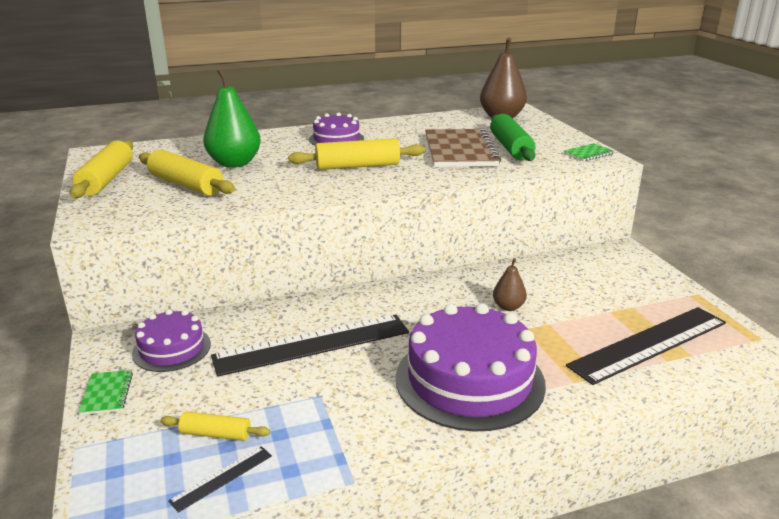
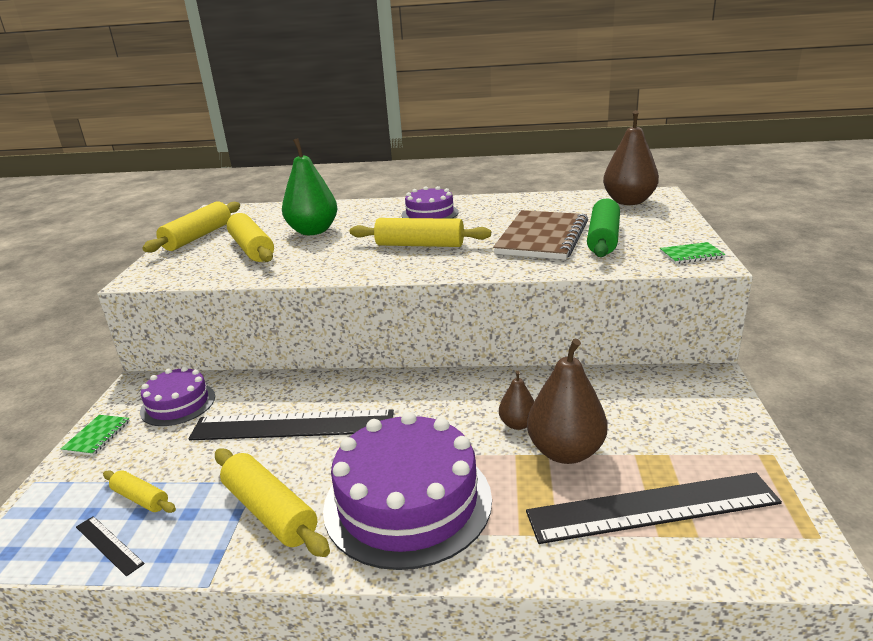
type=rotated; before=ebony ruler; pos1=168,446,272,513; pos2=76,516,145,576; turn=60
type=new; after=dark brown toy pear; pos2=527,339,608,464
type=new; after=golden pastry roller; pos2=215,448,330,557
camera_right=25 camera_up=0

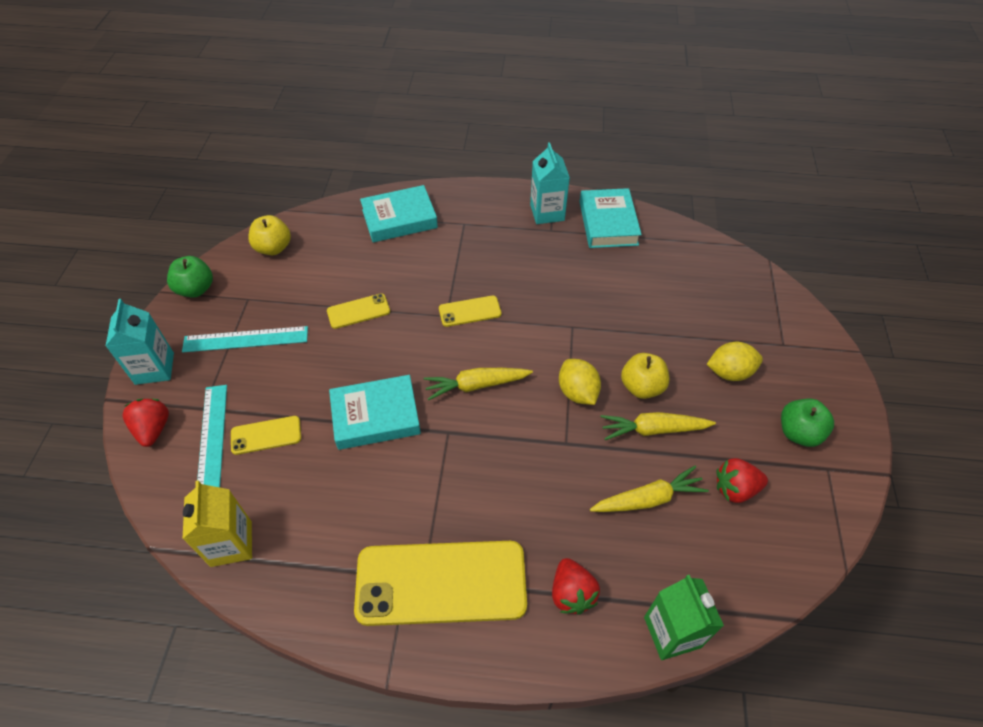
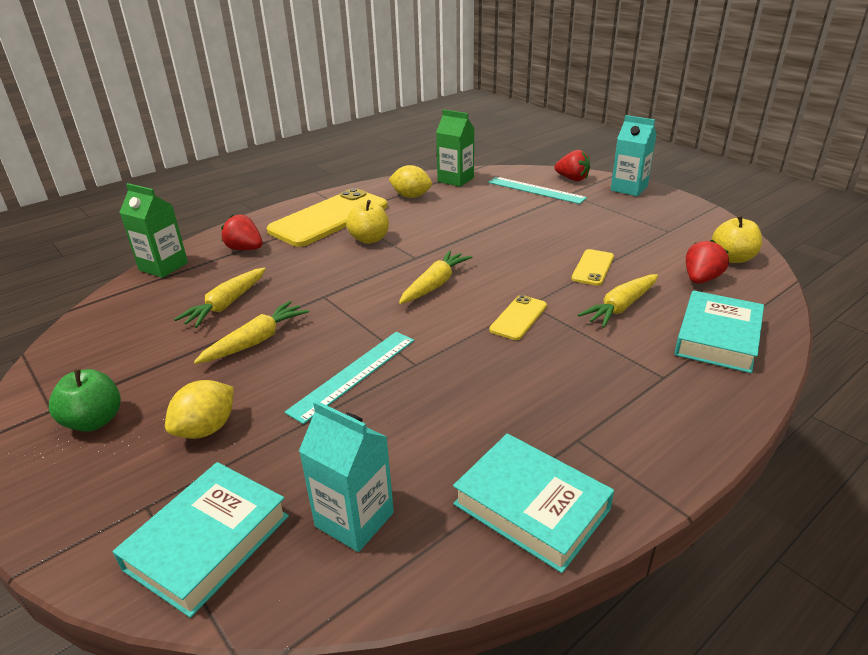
type=shifted; before=turquoise carton; pos1=530,142,570,224; pos2=299,401,394,552
type=gone; before=green apple fruit; pos1=167,256,213,298
type=shifted; before=turquoise ruler; pos1=182,326,308,352; pos2=285,332,414,424
type=shifted; before=golden apple fruit; pos1=621,353,669,399; pos2=346,200,389,244
type=shifted; before=golden citrus fruit; pos1=559,359,601,405; pos2=389,165,432,198
type=shifted; before=turquoise hardback; pos1=329,375,421,450; pos2=113,462,289,618
type=gone; before=golden phone; pos1=231,416,301,455
type=shifted; before=crimson berry; pos1=716,458,768,503; pos2=686,240,729,284
type=repainted; before=golden carton; after=green carton; pos1=183,480,252,567; pos2=436,109,475,187
type=new; after=golden carrot; pos2=578,274,658,328
camera_right=135 camera_up=-20

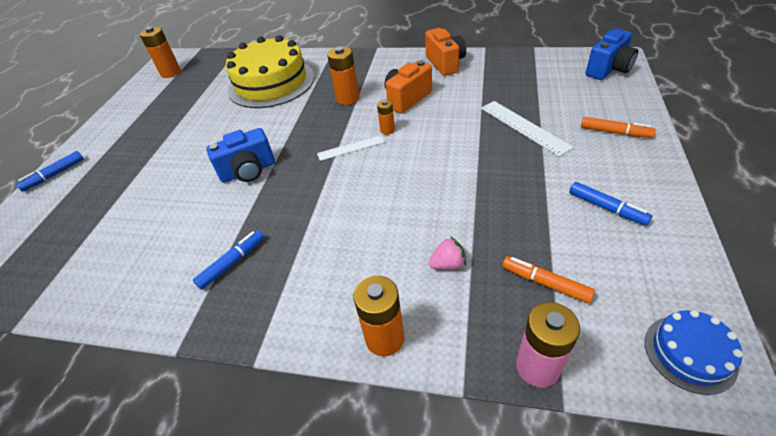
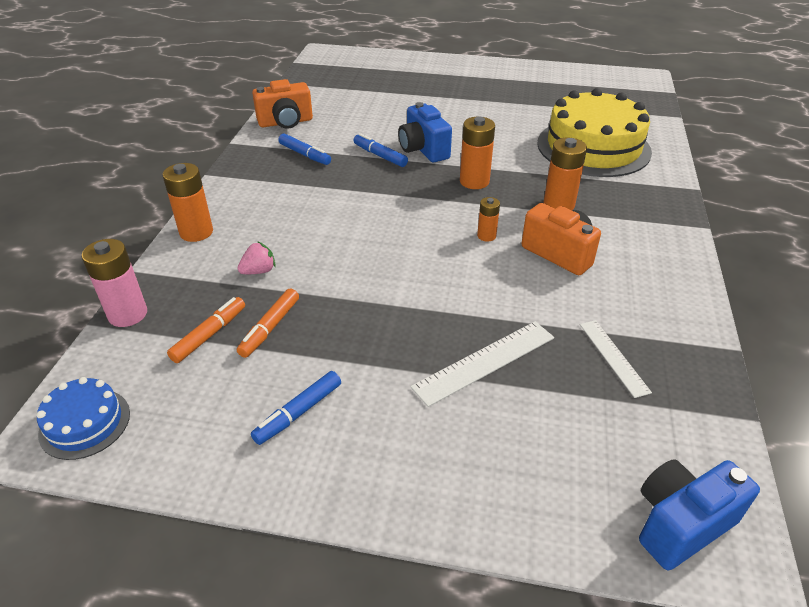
type=shifted; before=orange-coloured AA battery; pos1=140,26,181,78; pos2=460,117,495,189
type=shifted; before=orange-coloured photo camera; pos1=425,28,466,76; pos2=252,79,313,129
type=rotated; before=royal blue photo camera; pos1=586,29,638,80; pos2=639,459,760,570; turn=105
type=shifted; before=orange-coloured marker; pos1=581,117,656,138; pos2=237,289,299,358
type=shifted; before=pure white ruler; pos1=317,135,385,161; pos2=580,320,652,398
type=shifted; before=royal blue marker; pos1=16,151,84,192; pos2=353,133,408,167
type=rotated; before=pink berry; pos1=429,236,466,270; pos2=237,241,276,274; turn=-105
camera_right=85 camera_up=-5

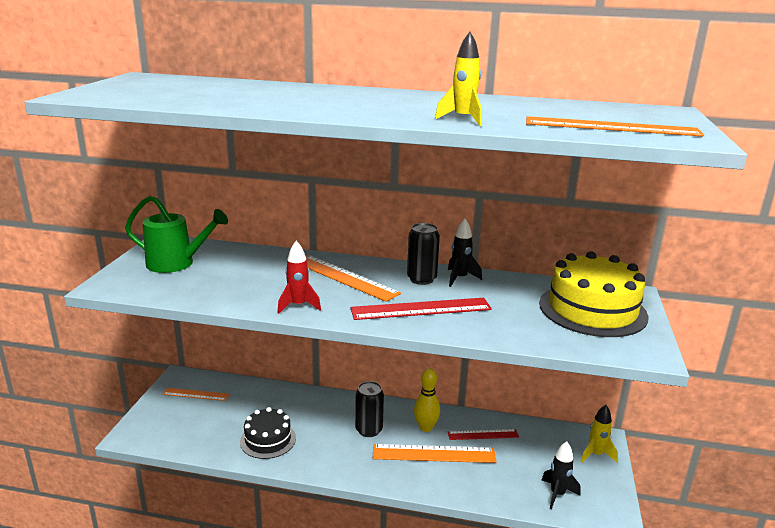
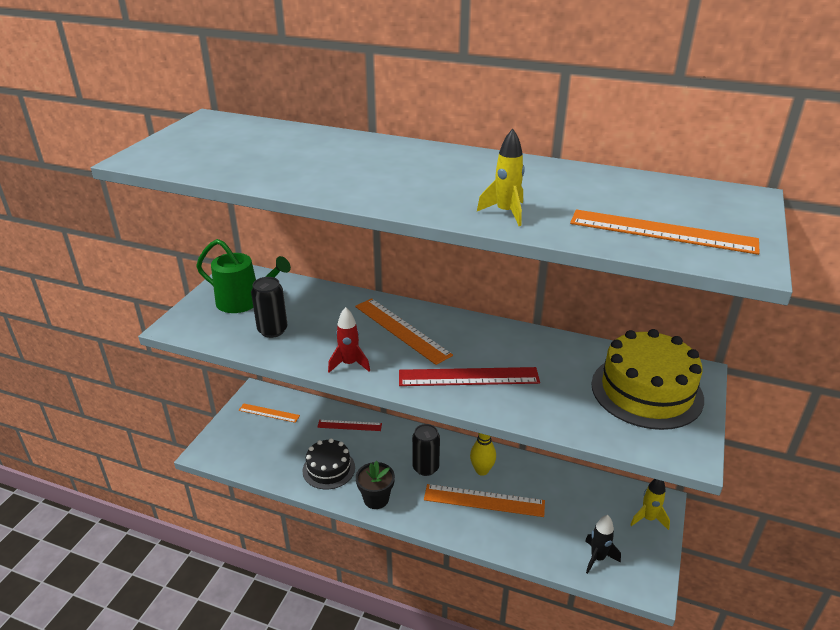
type=gone; before=ebony rocket; pos1=448,219,482,287
type=shifted; before=ebony tin; pos1=407,223,440,285; pos2=251,277,288,338
type=shifted; before=crimson ruler; pos1=448,429,519,440; pos2=317,420,382,431
type=new; after=ebony potted plant; pos2=356,461,395,509
camera_right=10 camera_up=10

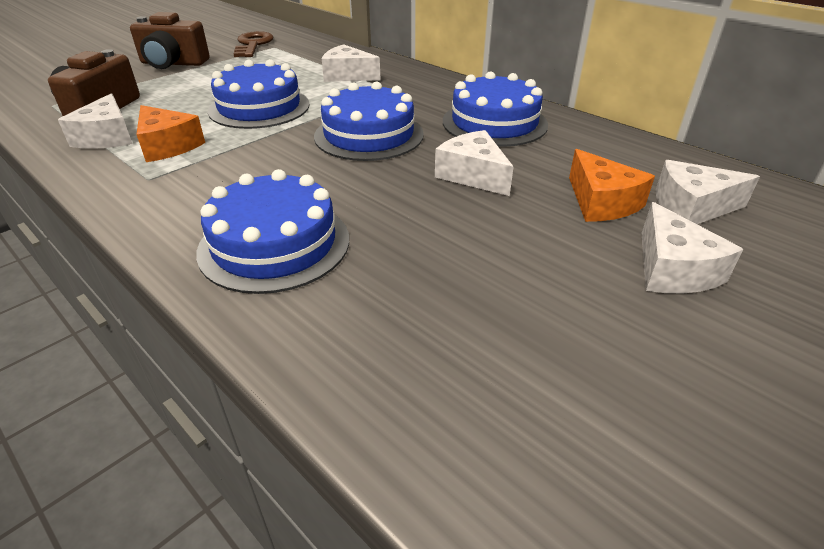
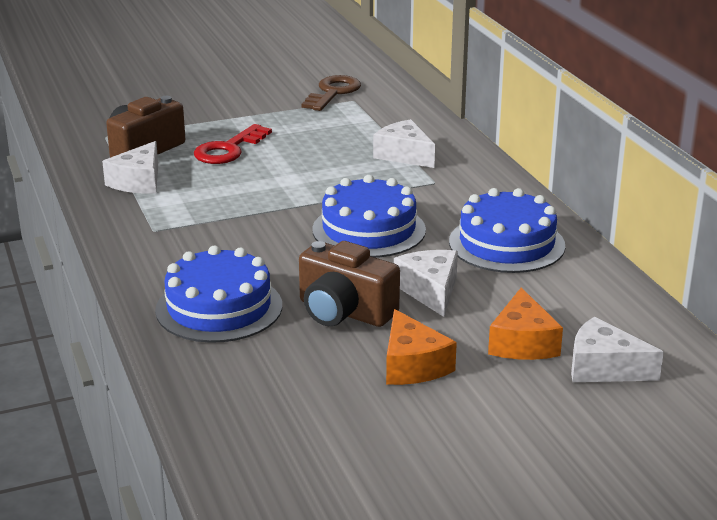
type=shifted; before=dark brown photo camera; pos1=130,12,210,69; pos2=299,241,400,327
type=gone; before=royal blue cake; pos1=208,59,310,129
type=shifted; before=orange-coloured cheese wedge; pos1=136,105,205,162; pos2=386,309,457,385
type=gone; before=pure white cheese wedge; pos1=642,202,743,293
type=new; after=crimson key; pos2=194,124,272,164
camera_right=25 camera_up=-10

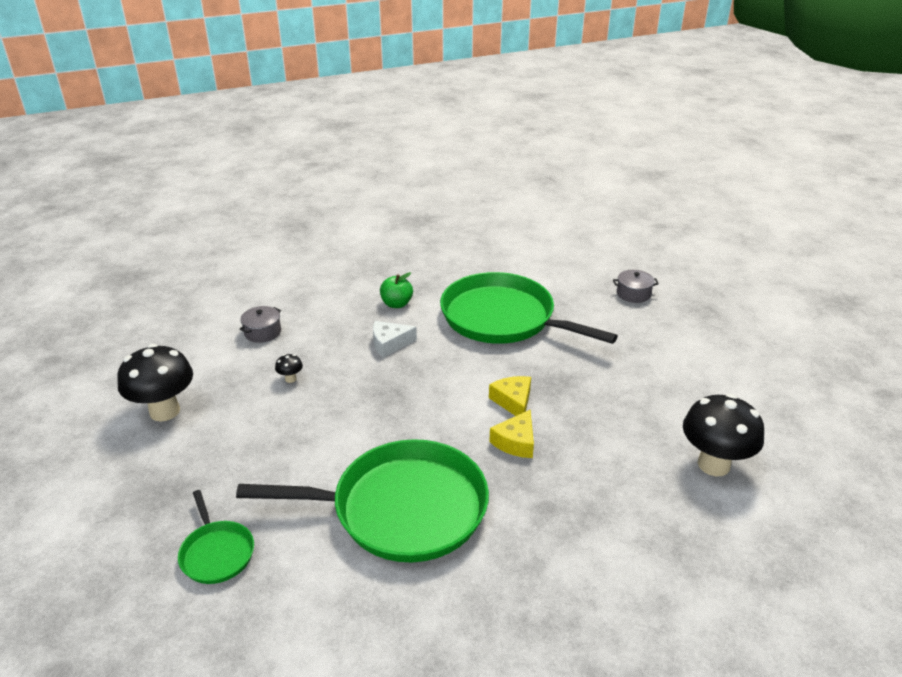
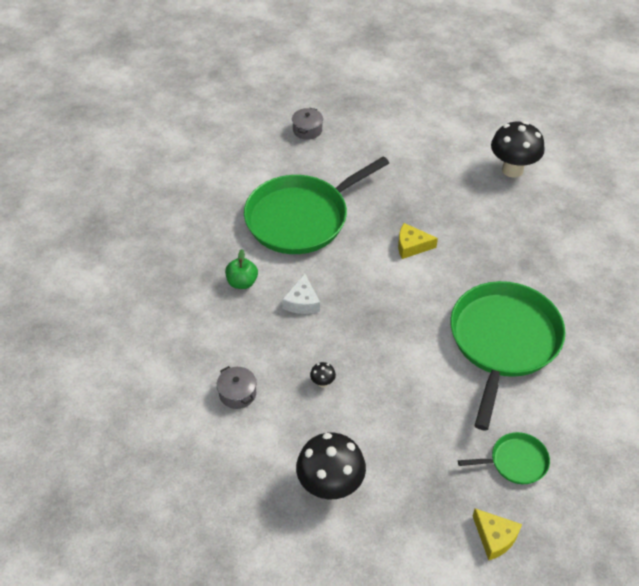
type=shifted; before=golden cheese wedge; pos1=489,409,534,458; pos2=473,508,522,560
camera_right=-70 camera_up=15

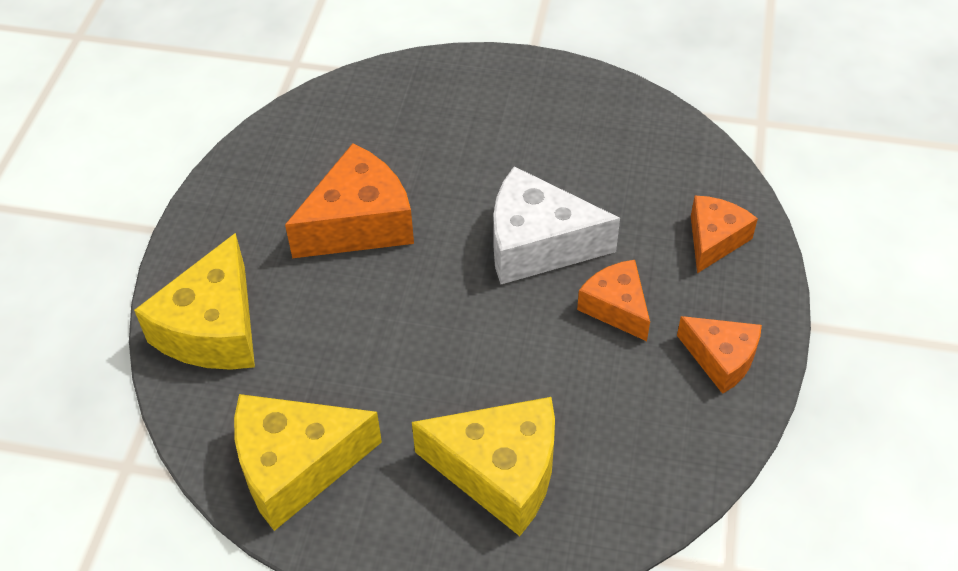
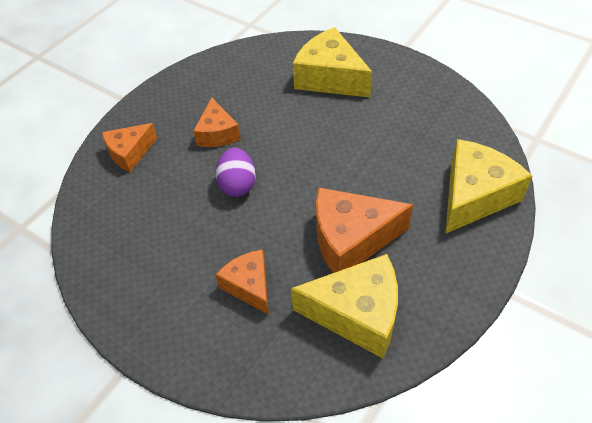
type=swapped; before=pure white cheese wedge; after=purple toy egg; pos1=493,166,620,284; pos2=216,148,256,197
type=shifted; before=orange-coloured cheese wedge; pos1=677,316,762,394; pos2=216,250,269,315
type=shifted; before=golden cheese wedge; pos1=234,394,382,531; pos2=291,254,398,358
camera_right=-155 camera_up=0

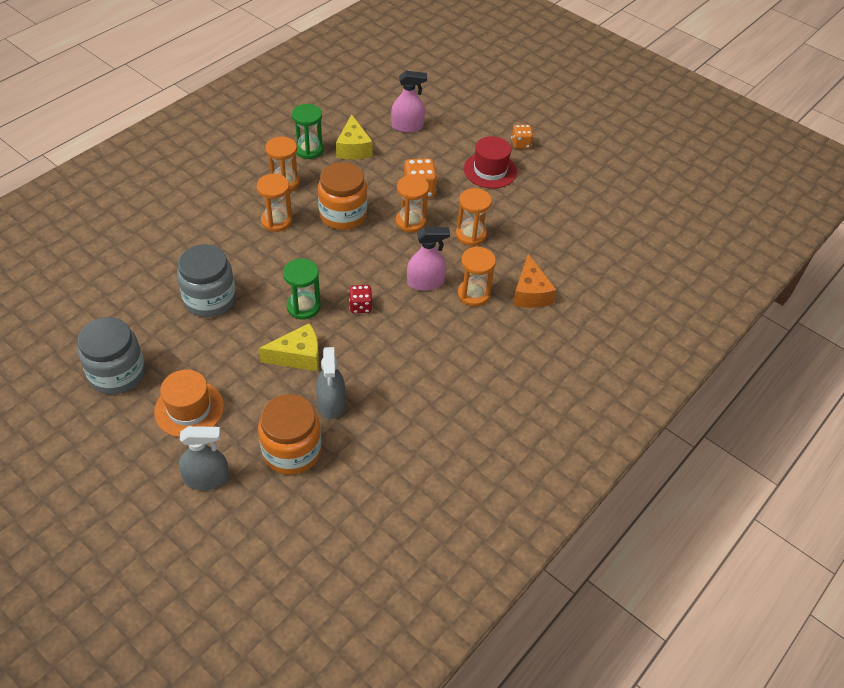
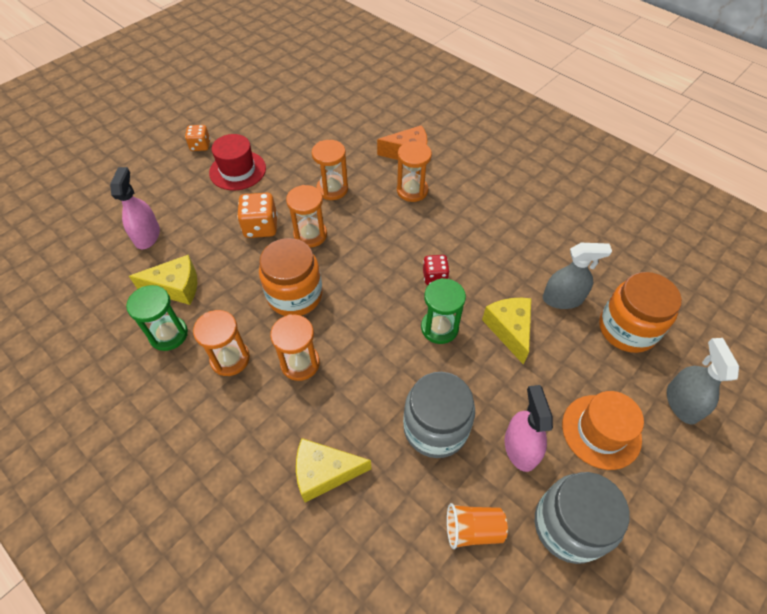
type=shifted; before=pink spray cleaner; pos1=407,227,450,291; pos2=505,385,553,472
type=new; after=golden cheese wedge; pos2=296,438,371,503
type=new; after=orange-coloured beaker; pos2=447,503,508,549
camera_right=-85 camera_up=5

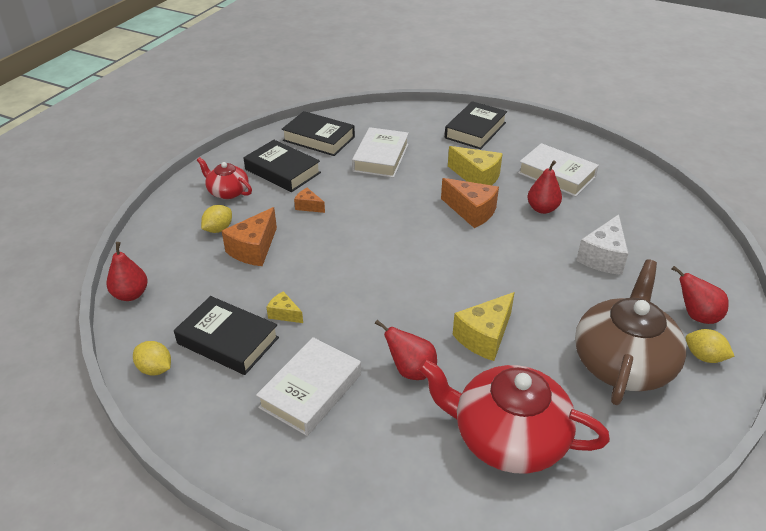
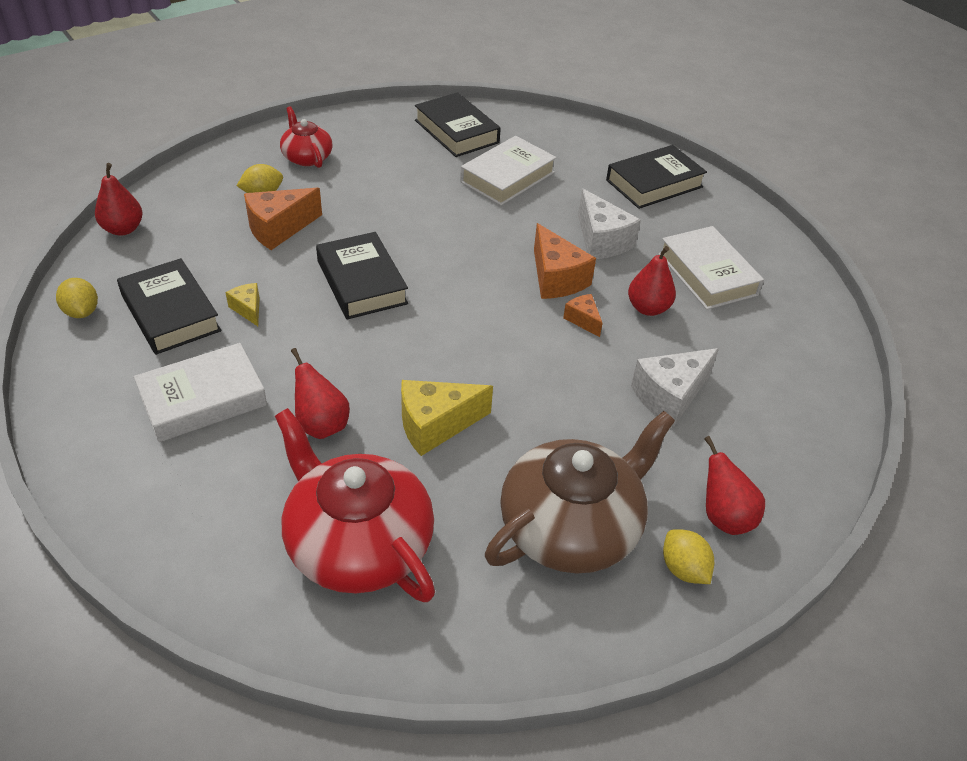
type=shifted; before=ebony hardback; pos1=244,140,321,192; pos2=316,232,408,319
type=repainted; before=golden cheese wedge; after=pure white cheese wedge; pos1=448,146,503,185; pos2=578,189,641,259
type=shifted; before=orange-coloured cheese wedge; pos1=294,188,325,213; pos2=563,294,603,337
camera_right=25 camera_up=5

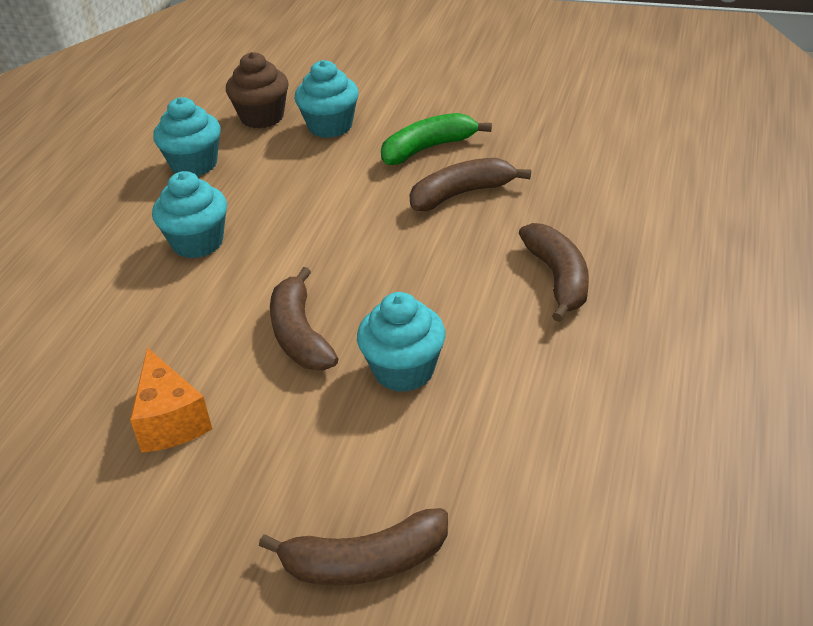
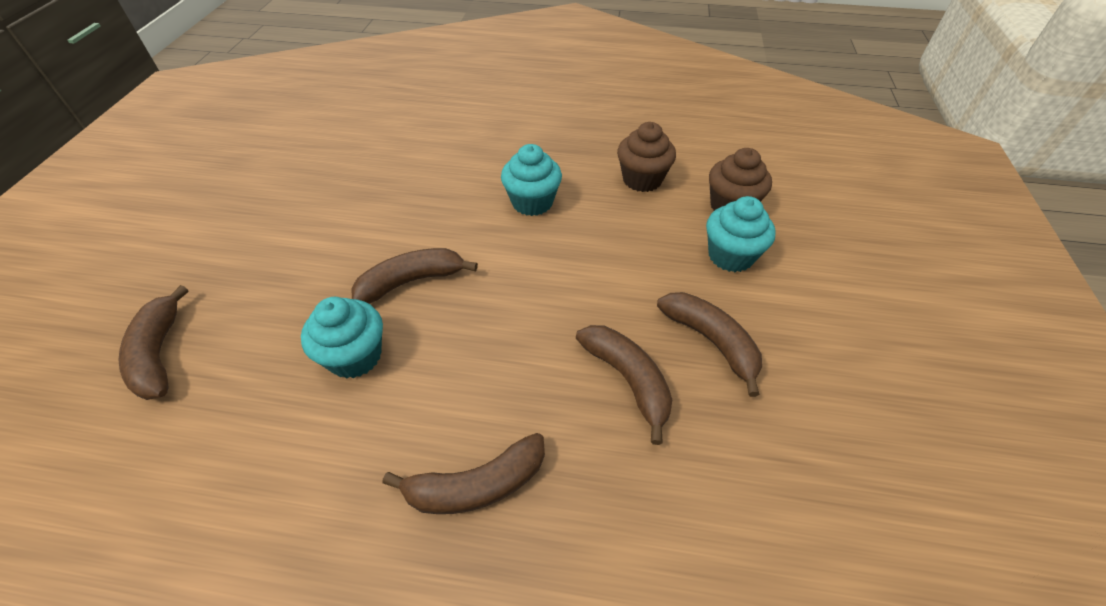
type=repainted; before=turquoise muffin; after=dark brown muffin; pos1=153,97,221,176; pos2=617,122,676,192
type=repainted; before=green toy banana; after=dark brown toy banana; pos1=381,113,492,165; pos2=657,292,762,397
type=gone; before=orange-coloured cheese wedge; pos1=130,347,212,453
camera_right=80 camera_up=10

